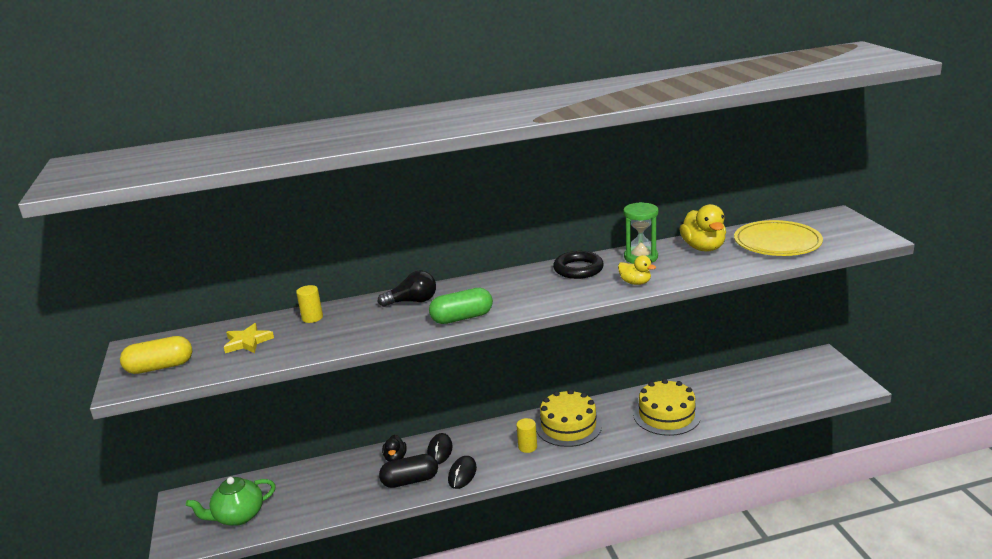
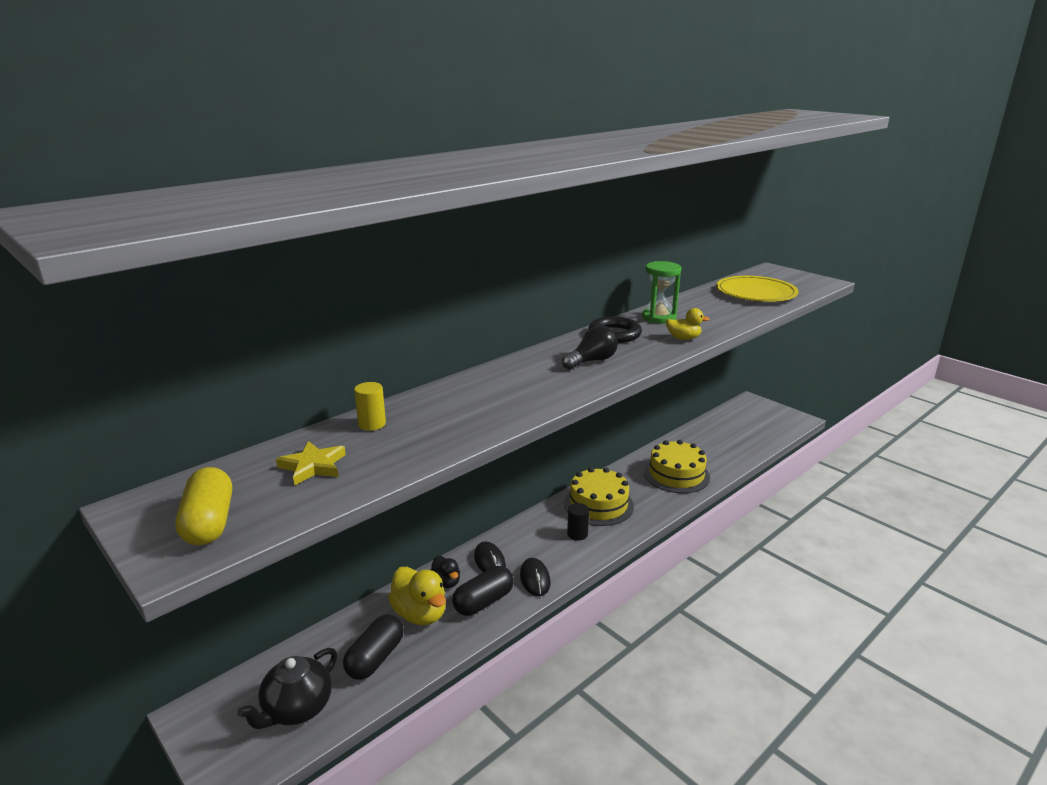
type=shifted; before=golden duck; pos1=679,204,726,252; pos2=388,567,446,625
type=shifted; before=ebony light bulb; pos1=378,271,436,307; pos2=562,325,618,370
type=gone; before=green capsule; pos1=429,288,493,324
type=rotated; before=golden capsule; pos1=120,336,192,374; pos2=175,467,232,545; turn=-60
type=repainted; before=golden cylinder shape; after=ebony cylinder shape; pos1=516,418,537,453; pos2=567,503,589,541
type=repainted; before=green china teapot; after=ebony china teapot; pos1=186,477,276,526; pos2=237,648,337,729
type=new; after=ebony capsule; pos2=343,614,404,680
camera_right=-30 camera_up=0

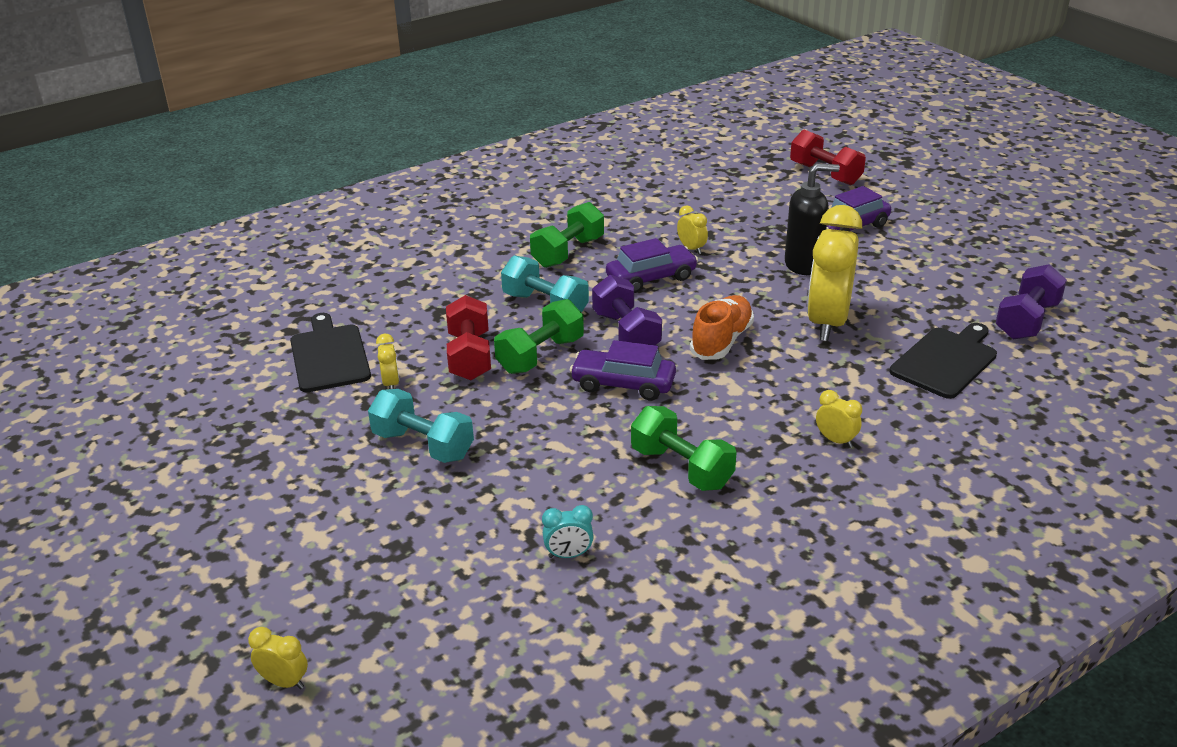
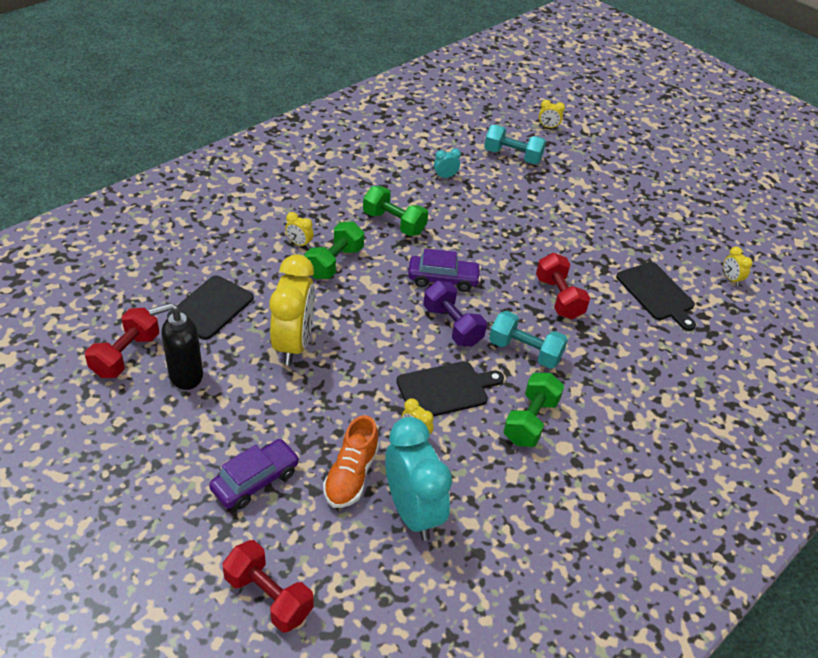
type=shifted; before=ebony soap dispenser; pos1=785,163,840,275; pos2=149,303,203,390
type=swapped; before=purple toy car; after=ebony chopping board; pos1=606,238,698,293; pos2=396,361,504,417
type=repainted; before=purple free weight; after=crimson free weight; pos1=995,264,1067,340; pos2=85,308,159,378
type=shifted; before=orange-coloured shoe; pos1=690,295,754,360; pos2=323,415,379,508
type=shifted; before=green free weight; pos1=494,299,584,374; pos2=305,221,364,279
type=shifted; before=golden clock; pos1=376,334,399,389; pos2=723,246,753,286
type=shifted; before=turquoise free weight; pos1=368,389,474,463; pos2=484,125,546,164
type=new; after=turquoise clock; pos2=385,417,452,541
camera_right=165 camera_up=10

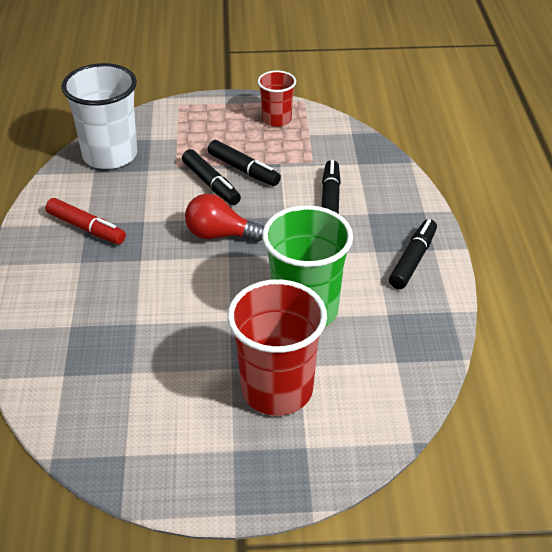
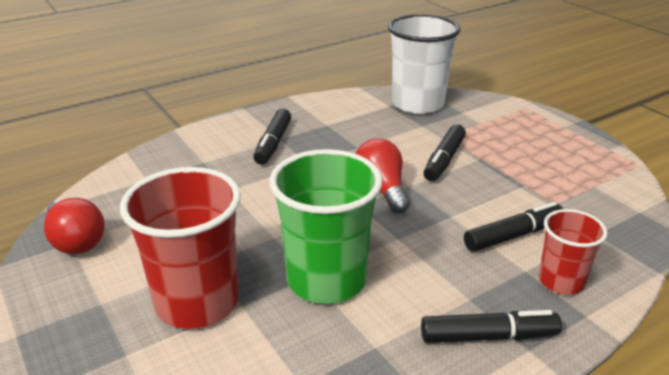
type=shifted; before=crimson beaker; pos1=258,70,296,127; pos2=539,209,607,295
type=shifted; before=ebony marker; pos1=208,140,281,186; pos2=253,109,291,165
type=gone; before=crimson marker; pos1=46,198,126,244
type=new; after=crimson light bulb; pos2=44,198,105,254
camera_right=60 camera_up=-10

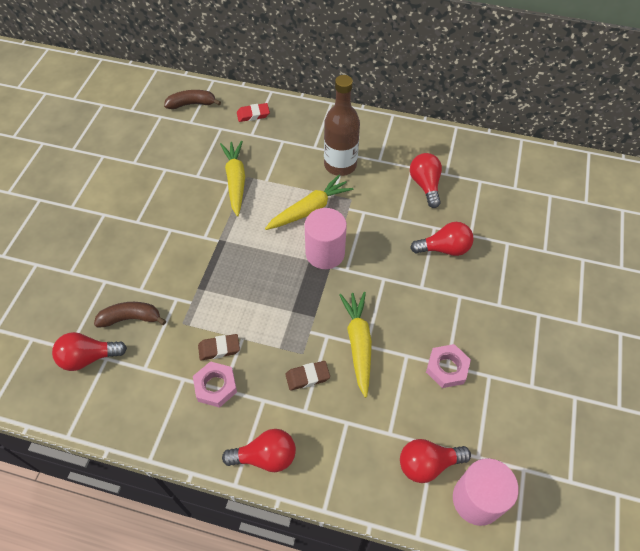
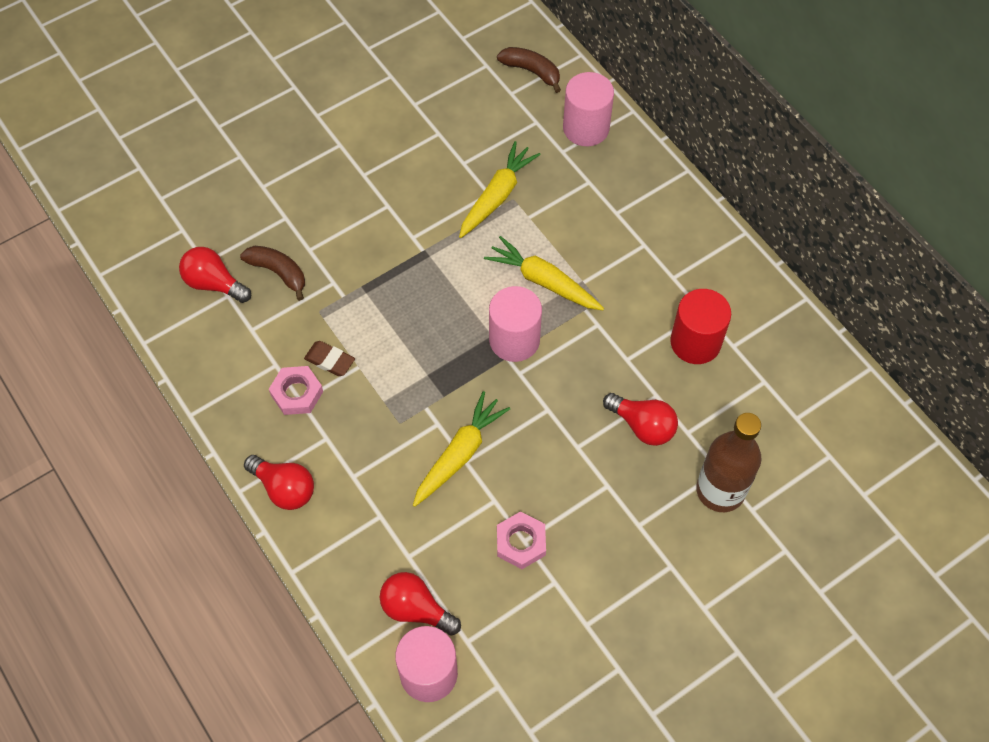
type=shifted; before=dark brown drink bottle; pos1=324,75,360,176; pos2=696,413,761,512
type=swapped; before=crimson eraser; after=pink cylinder shape; pos1=237,103,270,122; pos2=563,72,614,146
type=swapped; before=crimson light bulb; after=crimson cylinder shape; pos1=410,153,442,208; pos2=670,289,731,364
type=rotated; before=golden carrot; pos1=265,175,354,230; pos2=484,236,604,310; turn=-150
type=gone; before=dark brown eraser; pos1=285,361,330,391
camera_right=40 camera_up=5

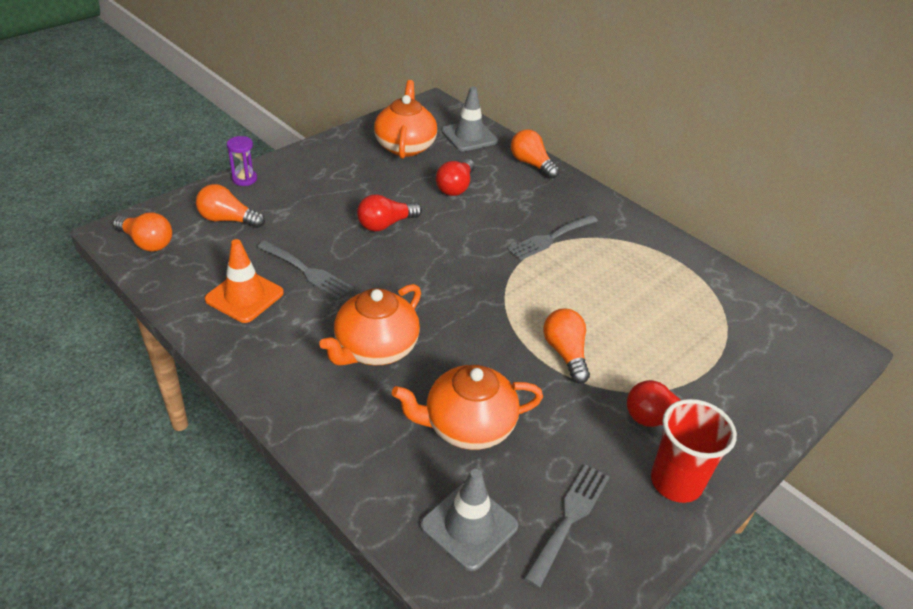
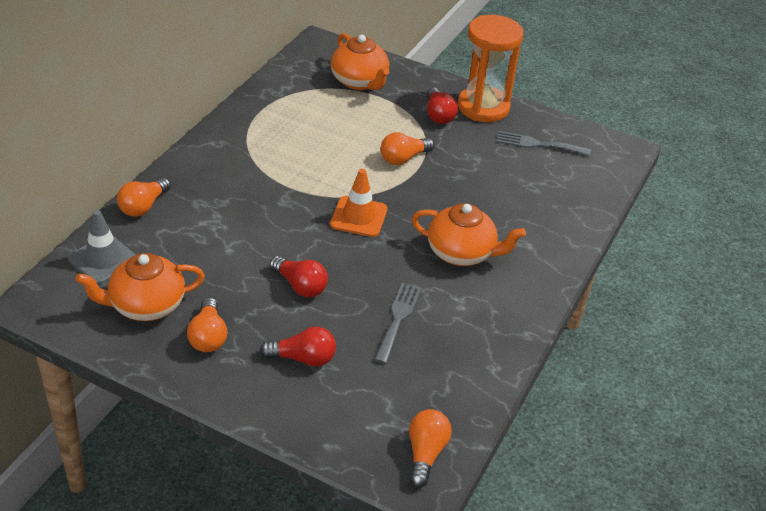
type=gone; before=purple sandglass; pos1=227,136,257,186
type=shifted; before=crimson light bulb; pos1=436,159,475,196; pos2=260,327,336,367
type=shifted; before=orange-coloured light bulb; pos1=196,184,265,228; pos2=187,298,227,352
type=gone; before=grey table fork; pos1=507,215,598,260
type=shifted; before=orange-coloured traffic cone; pos1=205,239,284,323; pos2=330,169,388,237
type=shifted; before=orange-coloured china teapot; pos1=392,365,543,450; pos2=331,33,389,90
type=swapped; before=crimson beaker; after=orange-coloured sandglass; pos1=651,399,737,503; pos2=458,15,524,122
type=gone; before=grey traffic cone; pos1=420,469,518,571
camera_right=-110 camera_up=0

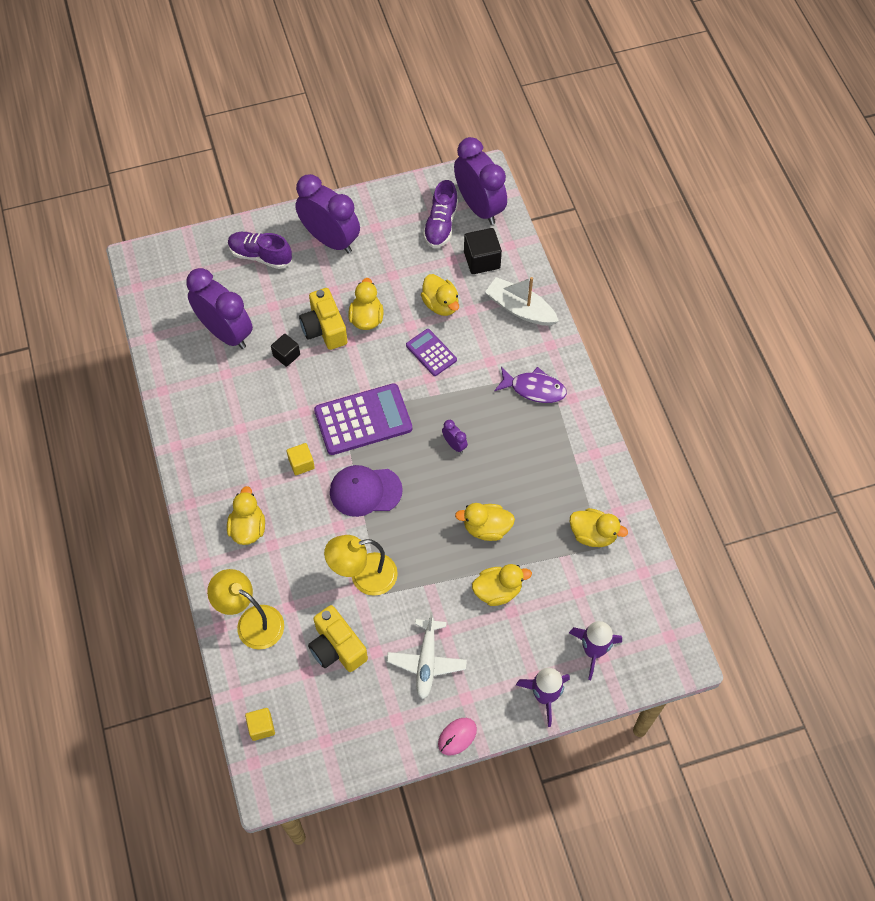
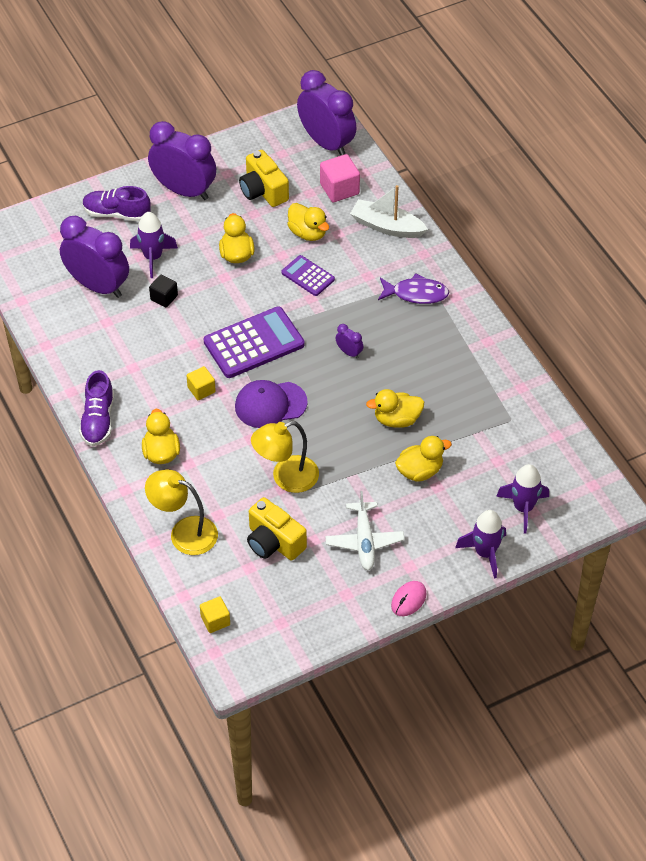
type=shifted; before=purple shoe; pos1=423,180,458,248; pos2=79,370,114,446
type=repainted; before=ebony solid cube; after=pink solid cube; pos1=464,228,502,274; pos2=320,154,360,202
type=shifted; before=golden photo camera; pos1=299,288,347,350; pos2=239,150,289,207
type=gone; before=golden duck; pos1=569,508,628,547
type=new; after=purple rocket; pos2=130,212,178,278
camera_right=-10 camera_up=-10

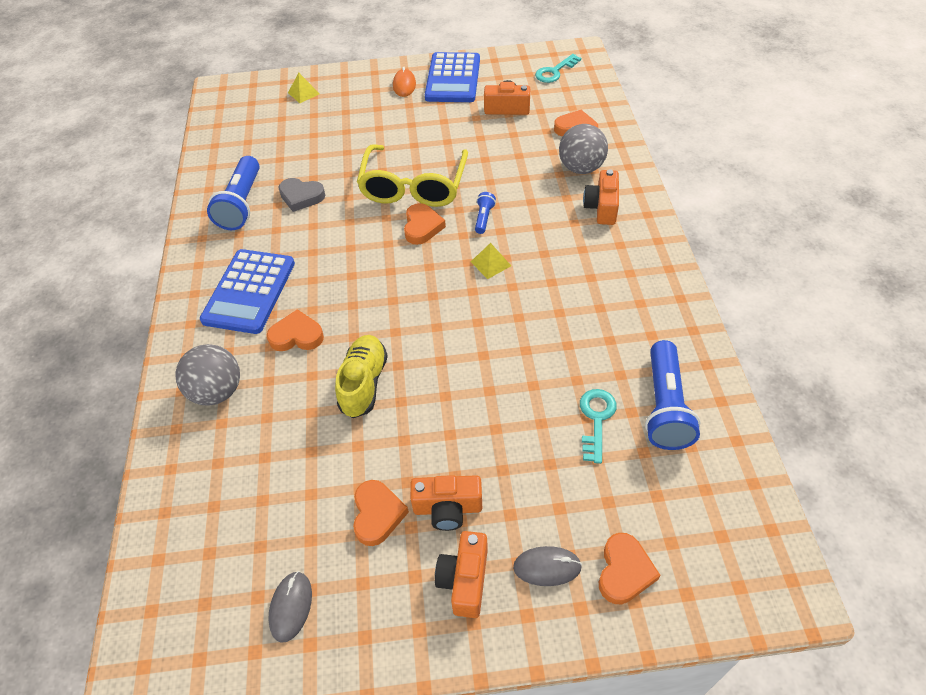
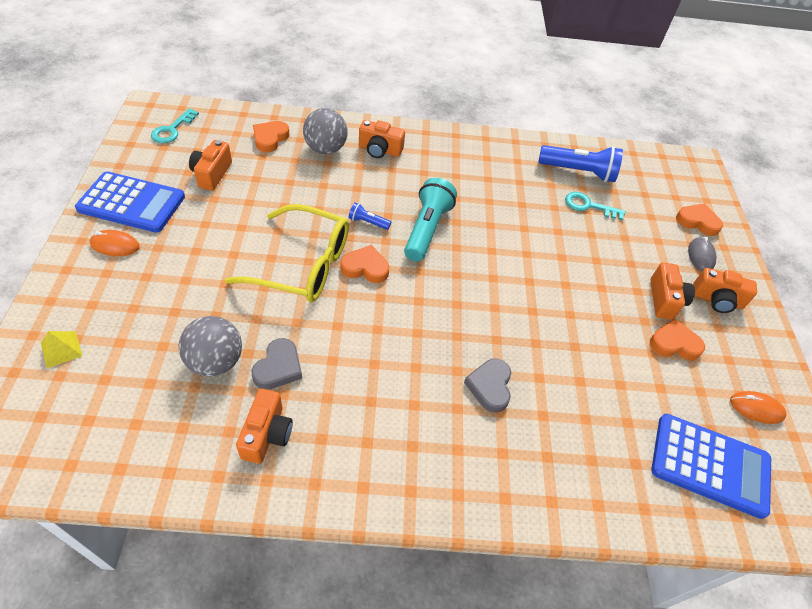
type=rotated; before=turquoise key; pos1=535,54,581,83; pos2=151,108,199,143; turn=60
type=swapped; before=royal blue pocket torch; after=orange-coloured photo camera; pos1=207,156,260,230; pos2=236,389,293,464
type=swapped; before=golden solid pyramid; after=turquoise pocket torch; pos1=471,243,511,279; pos2=404,178,457,261
type=shifted; before=royal blue calculator; pos1=200,249,295,334; pos2=651,414,771,519
type=repainted; before=orange-coloured heart shape; after=grey heart shape; pos1=267,309,324,351; pos2=464,359,511,412
type=gone; before=golden shoe; pos1=335,335,388,418
type=shifted; before=grey sphere; pos1=175,344,240,406; pos2=179,316,242,376
type=repainted; before=grey PC mouse; after=orange-coloured PC mouse; pos1=268,571,312,643; pos2=730,391,786,424
camera_right=-90 camera_up=0

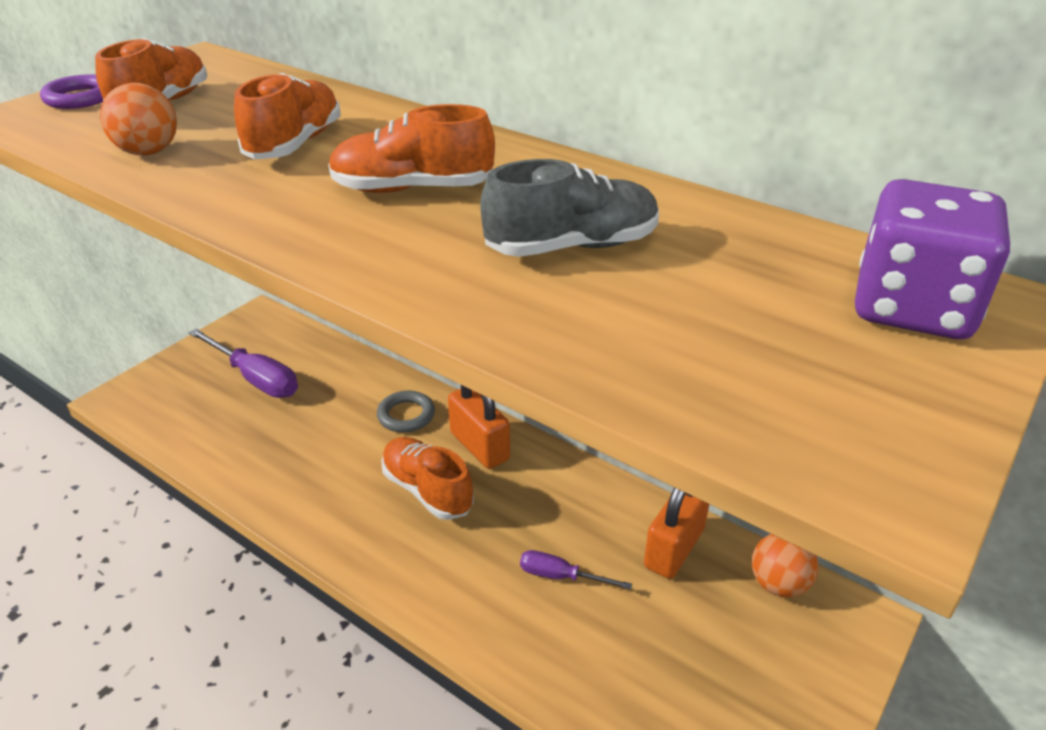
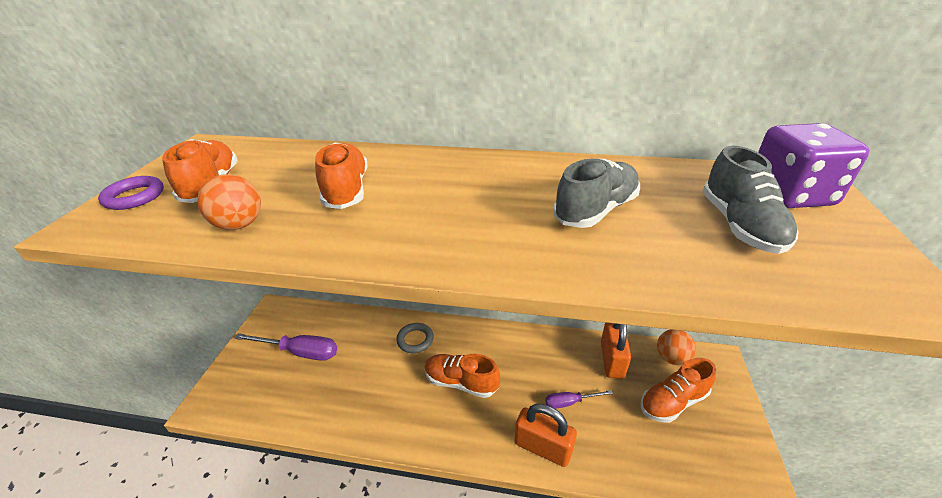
type=shifted; before=orange-coloured shoe; pos1=328,104,495,193; pos2=641,358,716,423
type=shifted; before=orange-coloured small lock; pos1=448,385,510,469; pos2=514,404,577,467
type=new; after=grey shoe; pos2=702,146,798,254
camera_right=-25 camera_up=0

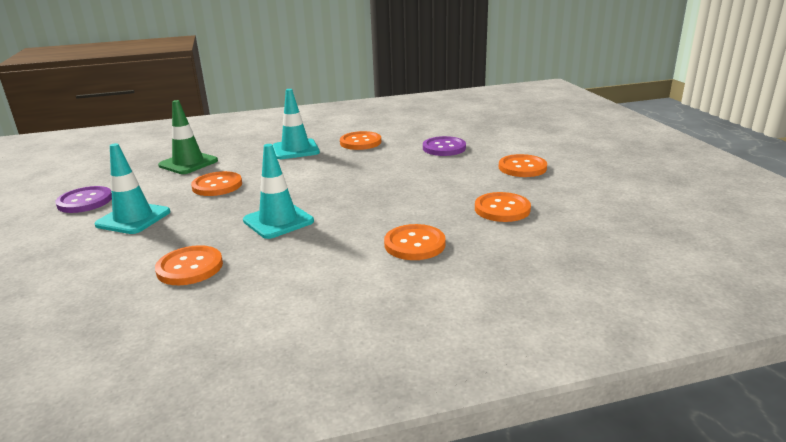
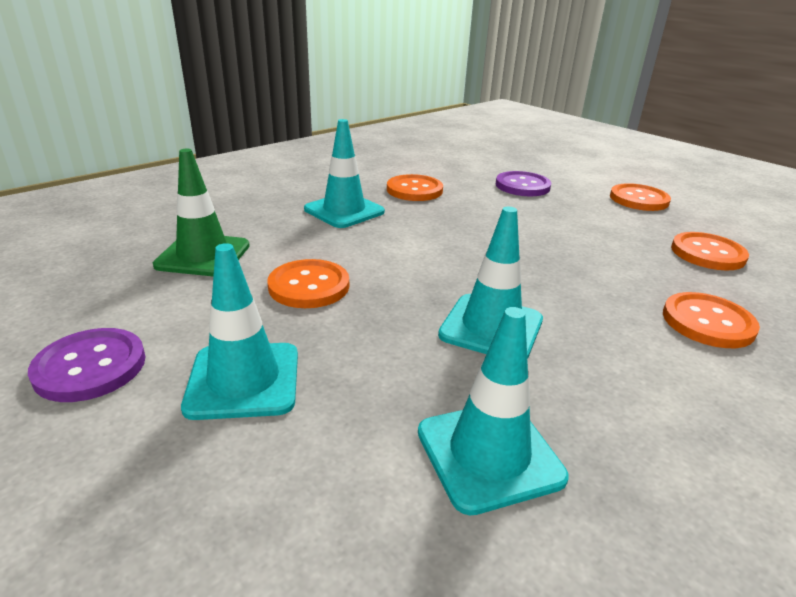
type=swapped; before=orange-coloured sewing button; after=turquoise traffic cone; pos1=155,245,223,285; pos2=418,307,569,515
camera_right=-30 camera_up=5

